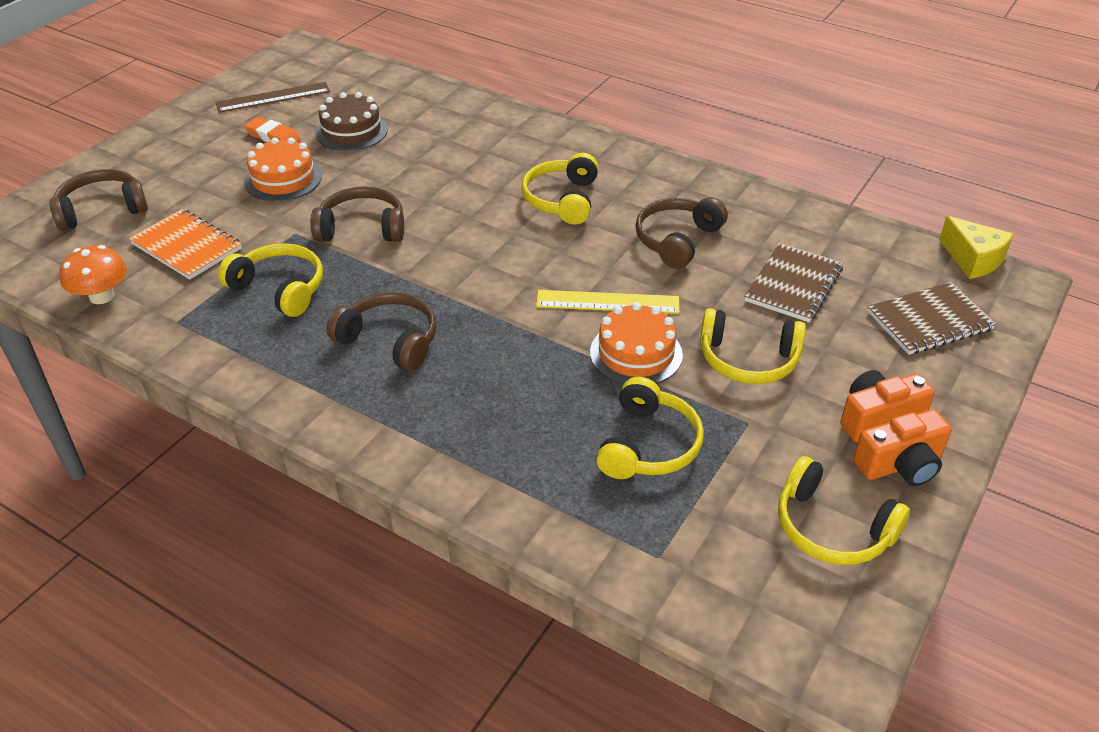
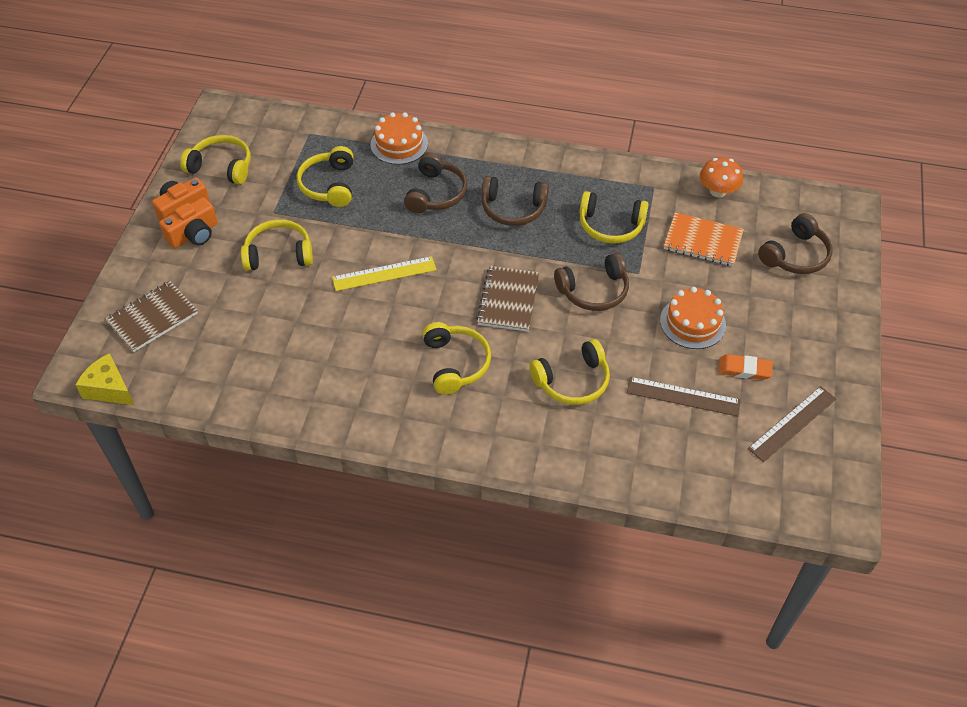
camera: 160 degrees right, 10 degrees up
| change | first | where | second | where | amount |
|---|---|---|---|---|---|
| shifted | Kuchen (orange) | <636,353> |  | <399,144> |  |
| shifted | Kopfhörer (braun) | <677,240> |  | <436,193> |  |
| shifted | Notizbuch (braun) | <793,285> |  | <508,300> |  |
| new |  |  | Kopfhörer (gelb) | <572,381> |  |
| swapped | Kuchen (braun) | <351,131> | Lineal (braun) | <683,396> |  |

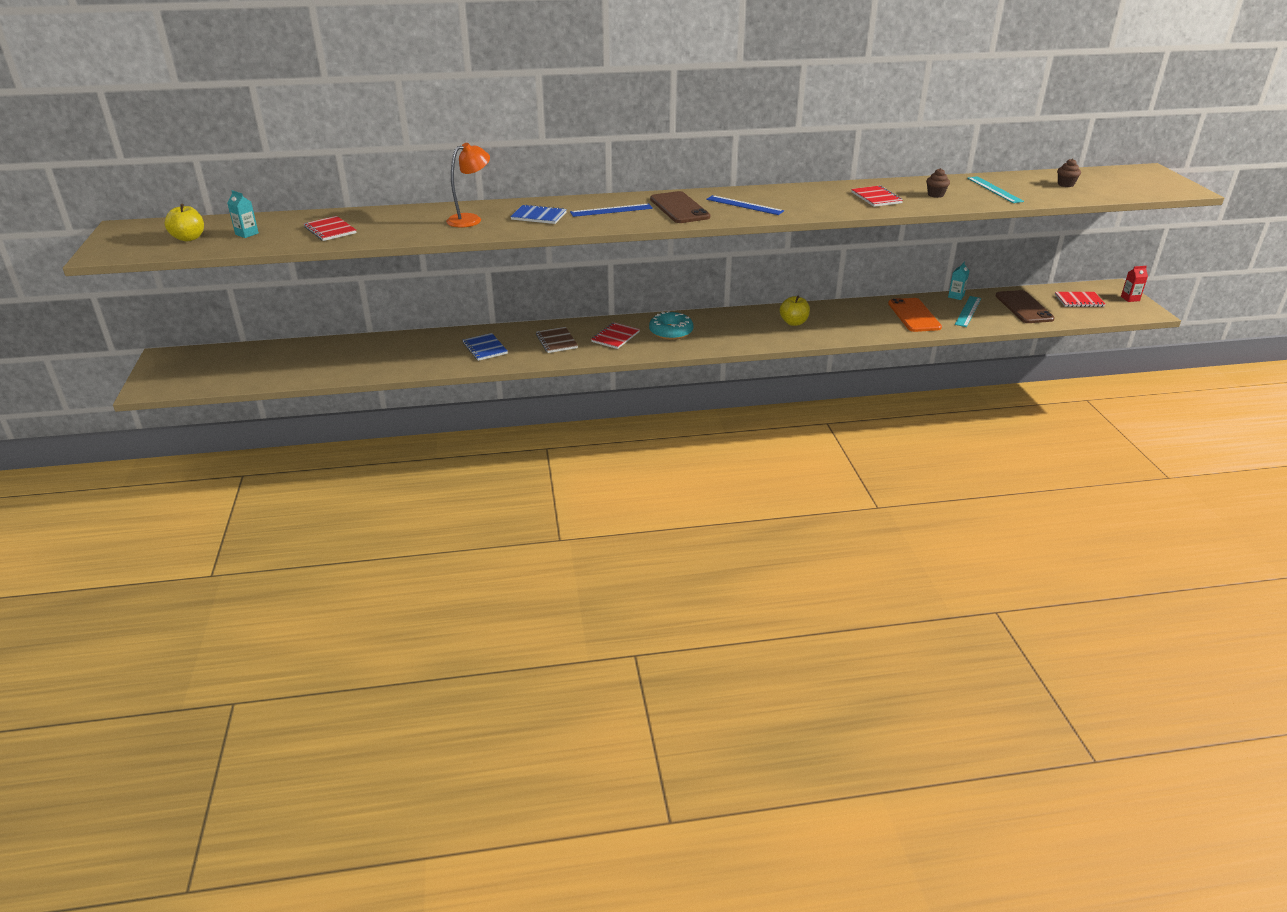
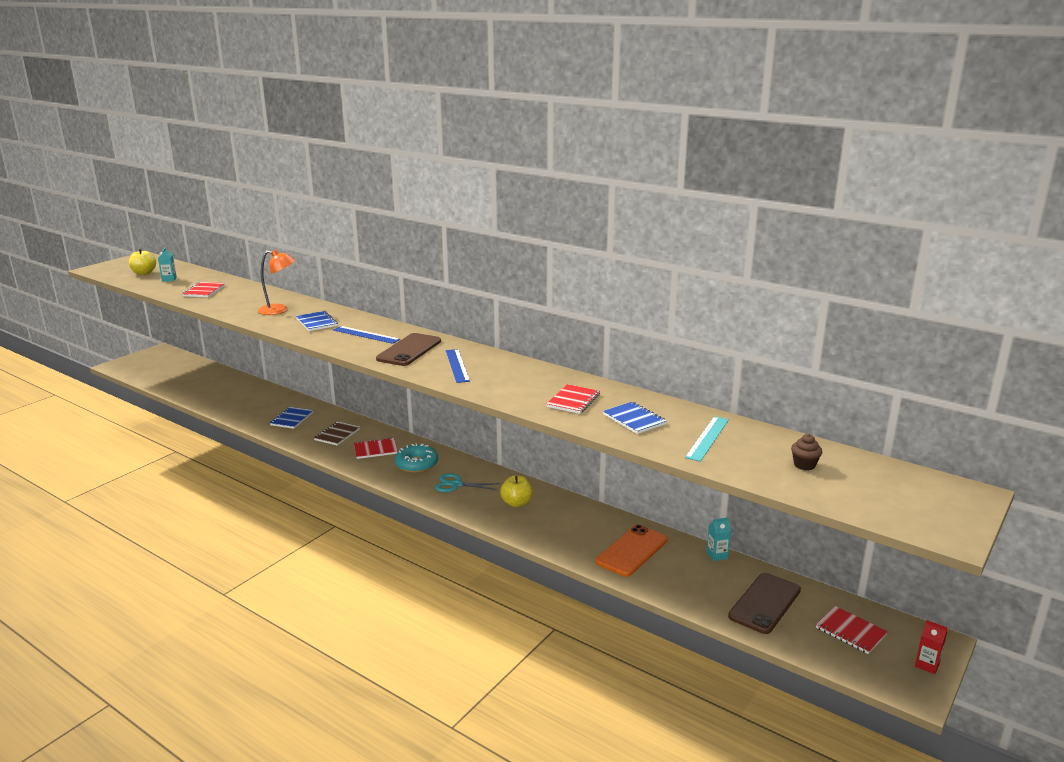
camera: 45 degrees right, 10 degrees down
| change | first | where | second | where | amount |
|---|---|---|---|---|---|
| new |  |  | Schere (türkis) | <456,484> |  |
| swapped | Muffin (braun) | <935,195> | Notizbuch (blau) | <634,419> |  |
| gone | Lineal (türkis) | <968,311> |  |  |  |

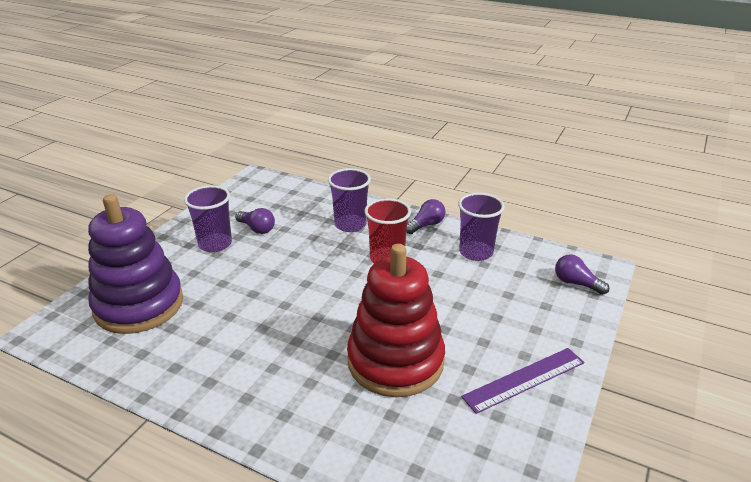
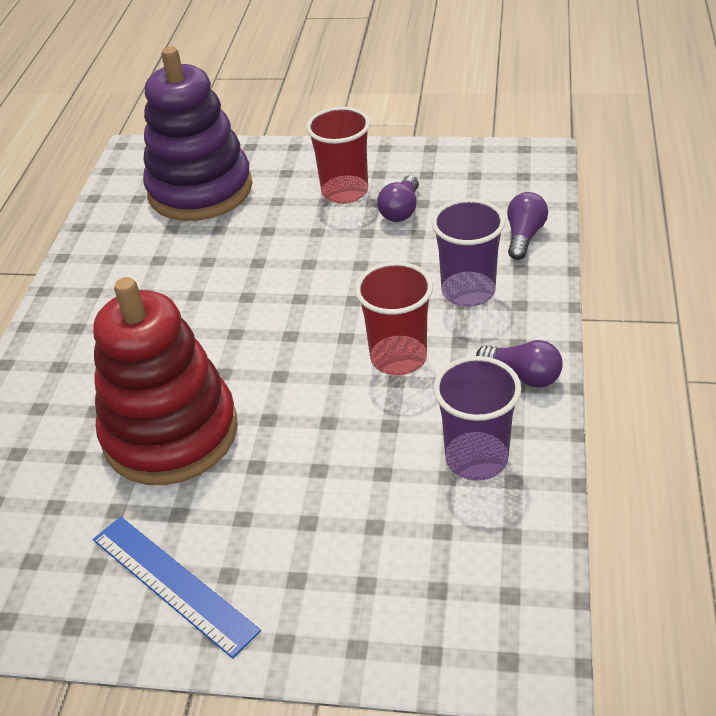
camera: 75 degrees right, 10 degrees up
| change | first | where | second | where | amount |
|---|---|---|---|---|---|
| repainted | Lineal (lila) | <524,379> | Lineal (blau) | <173,584> |  |
| repainted | Becher (lila) | <215,244> | Becher (rot) | <345,192> |  |
| shifted | Glühbirne (lila) | <576,283> |  | <524,236> |  |

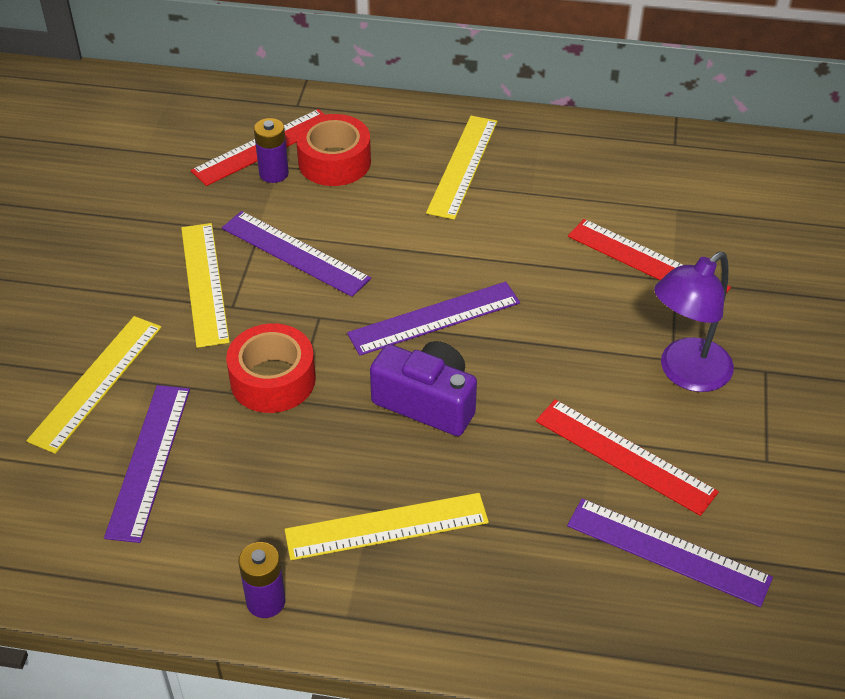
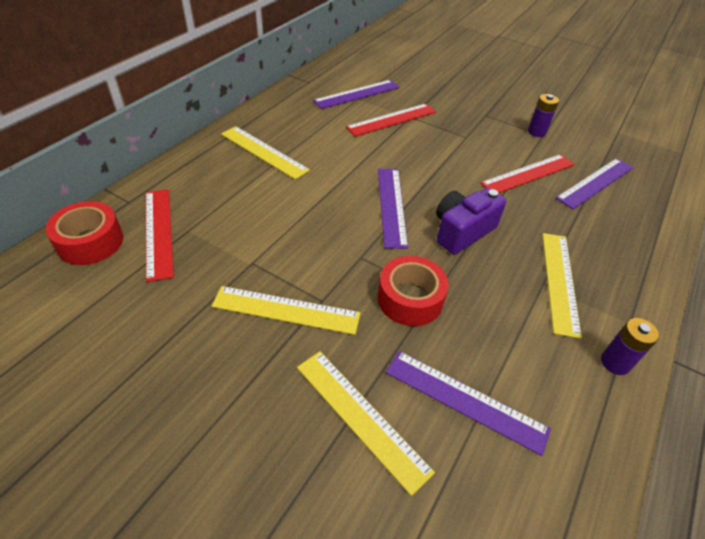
camera: 70 degrees left, 0 degrees up
| change | first | where | second | where | amount |
|---|---|---|---|---|---|
| shifted | Klebeband (rot) | <334,162> |  | <90,242> |  |
| shifted | Lineal (lila) | <295,253> |  | <357,94> |  |
| shifted | Batterie (lila) | <274,173> |  | <536,132> |  |
| gone | Lampe (lila) | <685,373> |  |  |  |

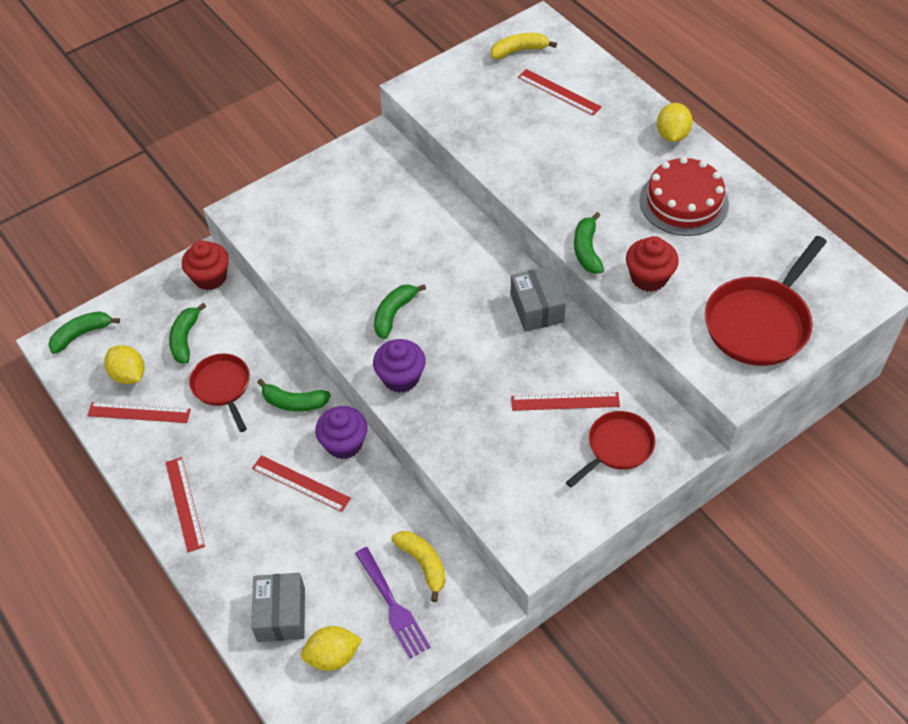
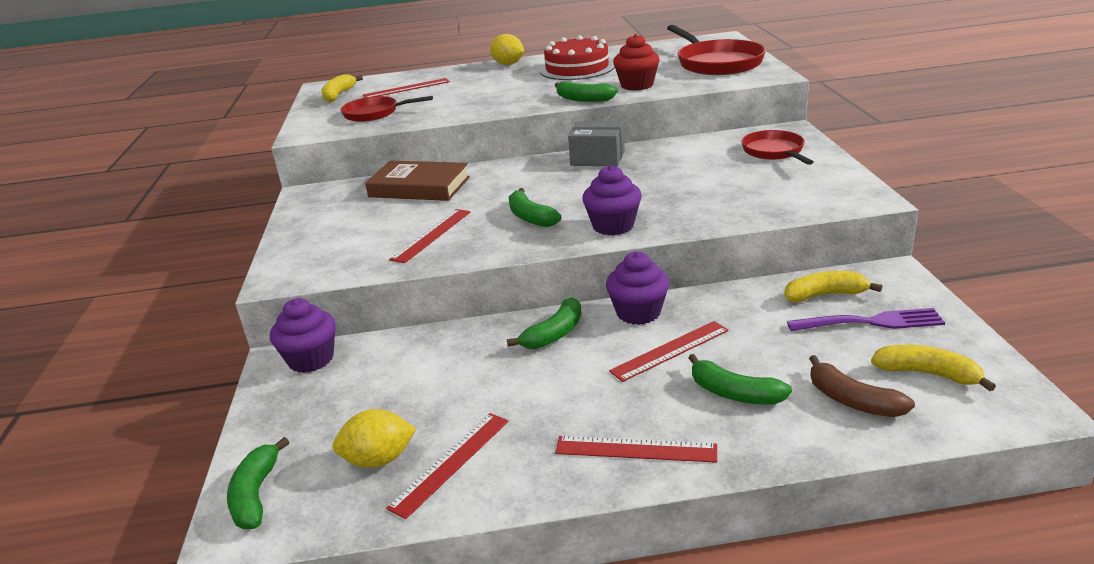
camera: 60 degrees left, 25 degrees down
| change | first | where | second | where | amount |
|---|---|---|---|---|---|
| repainted | Muffin (rot) | <210,277> | Muffin (lila) | <311,359> |  |
| shifted | Pfanne (rot) | <223,387> |  | <374,113> |  |
| new |  |  | Buch (braun) | <419,187> |  |
| shifted | Lineal (rot) | <565,401> |  | <432,235> |  |
| shifted | Banane (grün) | <185,339> |  | <734,393> |  |
| swapped | Schachtel (grau) | <281,614> | Banane (braun) | <852,401> |  |
| swapped | Zitrone (gelb) | <333,656> | Banane (gelb) | <927,374> |  |

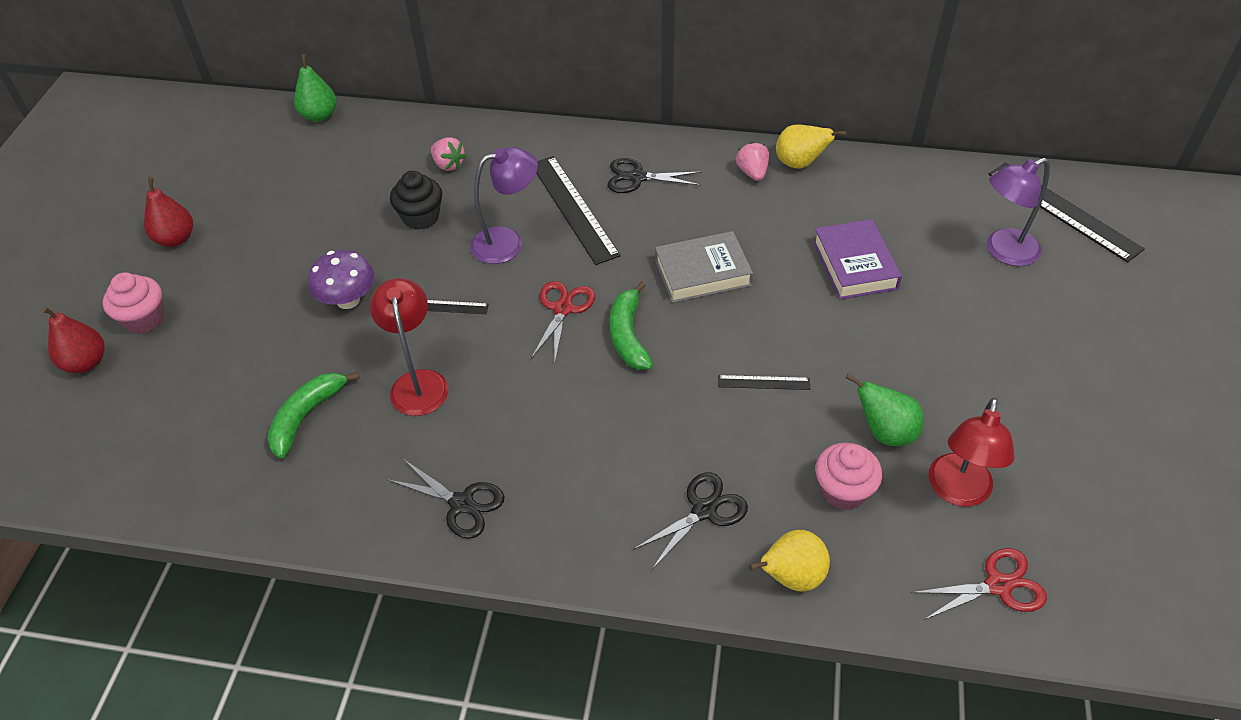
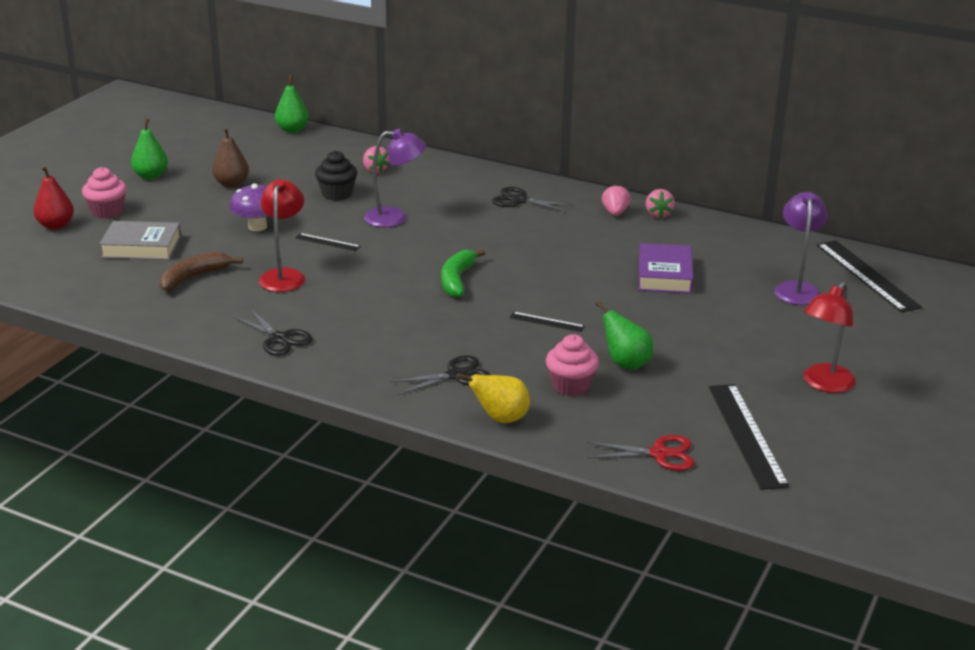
camera: 15 degrees right, 20 degrees down
| change | first | where | second | where | amount |
|---|---|---|---|---|---|
| shifted | Buch (grau) | <702,273> |  | <141,247> |  |
| repainted | Birne (rot) | <176,239> | Birne (grün) | <151,176> |  |
| repainted | Banane (grün) | <306,416> | Banane (braun) | <194,278> |  |
| new |  |  | Birne (braun) | <231,184> |  |
| swapped | Birne (gelb) | <800,164> | Erdbeere (rosa) | <658,214> |  |
| shifted | Lineal (schwarz) | <574,208> |  | <747,435> |  |
| rotated | Lampe (lila) | <1003,251> |  | <796,288> | 105 degrees clockwise |
| shifted | Lampe (rot) | <957,492> |  | <823,384> |  |
| gone | Schere (rot) | <563,309> |  |  |  |

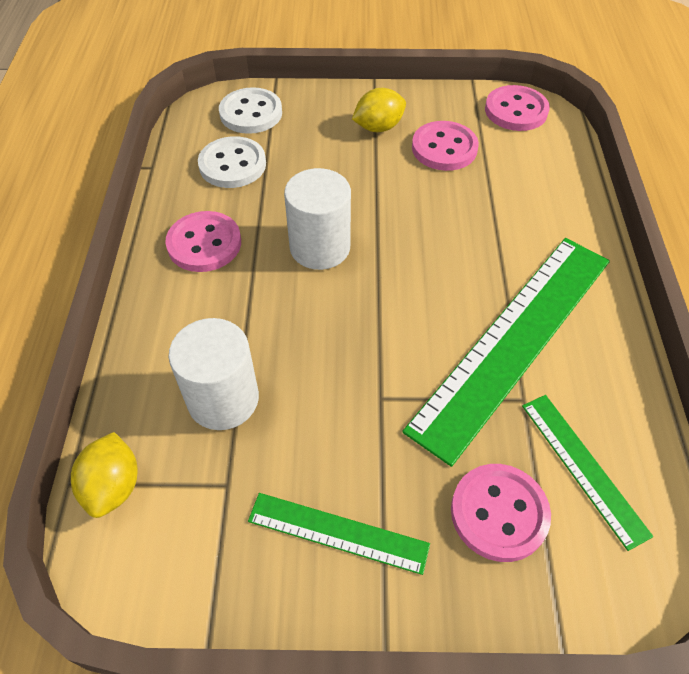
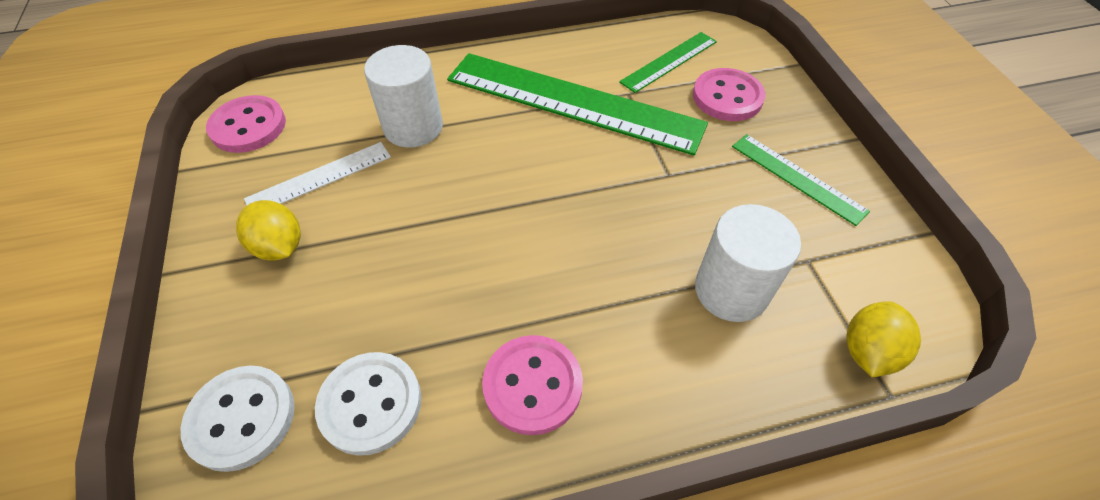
camera: 105 degrees left, 0 degrees up
| change | first | where | second | where | amount |
|---|---|---|---|---|---|
| swapped | Knopf (rosa) | <444,148> | Lineal (weiß) | <319,178> |  |
| shifted | Vollzylinder (weiß) | <320,247> |  | <413,127> |  |
| rotated | Lineal (grün) | <338,533> |  | <797,178> | 45 degrees counterclockwise |
| rotated | Zitrone (gelb) | <113,486> |  | <867,351> | 45 degrees counterclockwise |

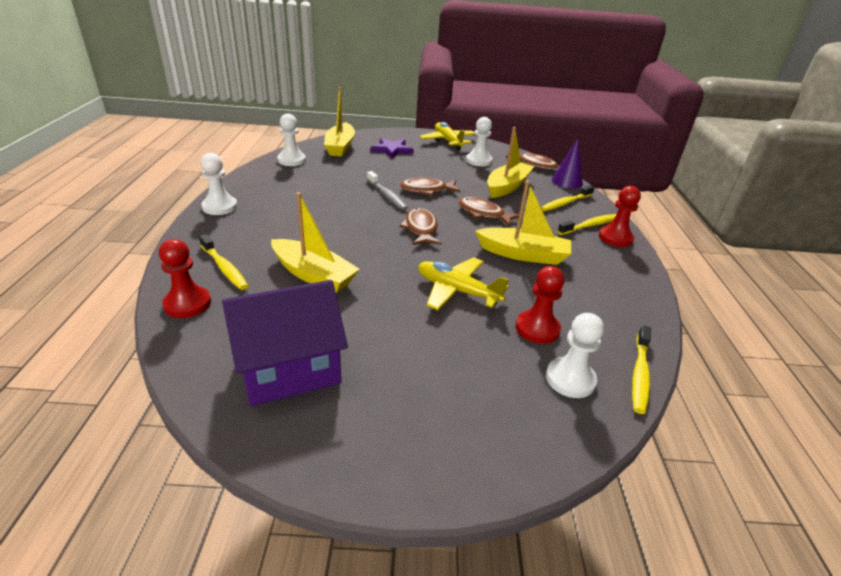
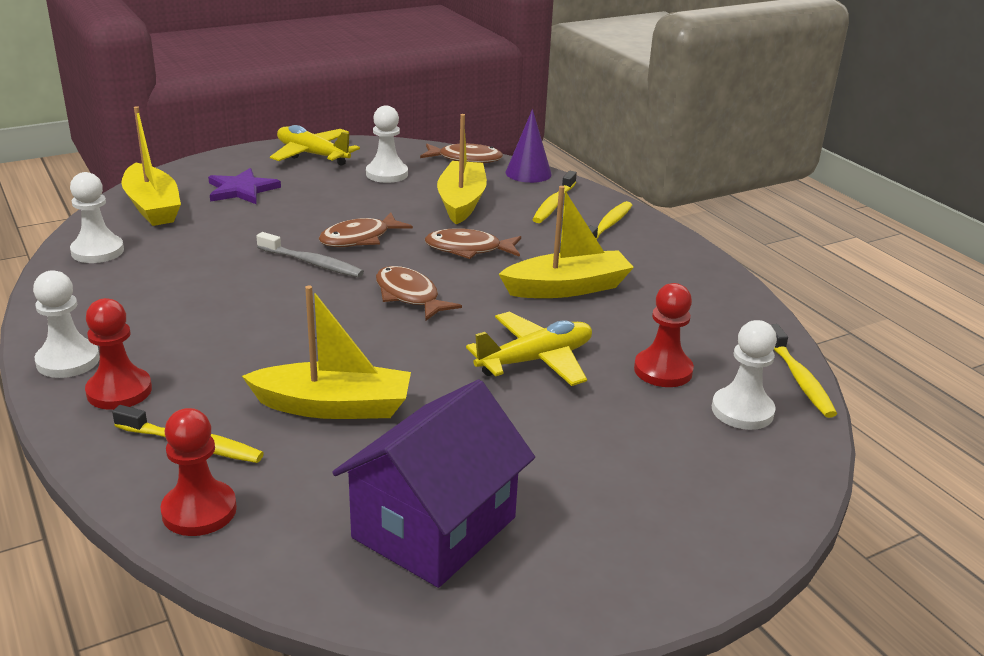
camera: 30 degrees left, 5 degrees down
| change | first | where | second | where | amount |
|---|---|---|---|---|---|
| shifted | Bauer (rot) | <615,238> |  | <119,391> |  |
| rotated | Flugzeug (gelb) | <457,291> |  | <535,360> | 150 degrees clockwise |

